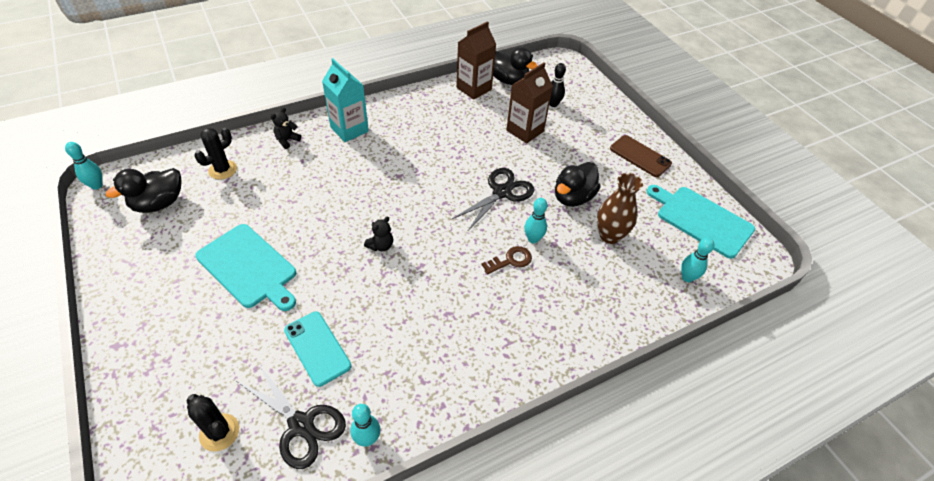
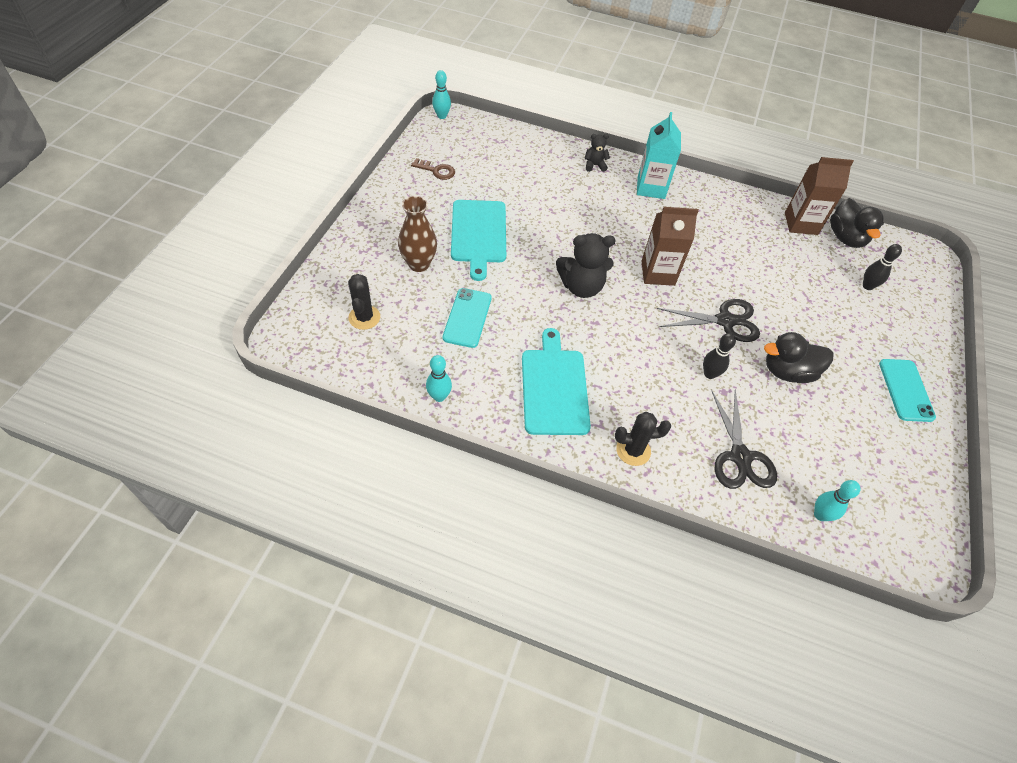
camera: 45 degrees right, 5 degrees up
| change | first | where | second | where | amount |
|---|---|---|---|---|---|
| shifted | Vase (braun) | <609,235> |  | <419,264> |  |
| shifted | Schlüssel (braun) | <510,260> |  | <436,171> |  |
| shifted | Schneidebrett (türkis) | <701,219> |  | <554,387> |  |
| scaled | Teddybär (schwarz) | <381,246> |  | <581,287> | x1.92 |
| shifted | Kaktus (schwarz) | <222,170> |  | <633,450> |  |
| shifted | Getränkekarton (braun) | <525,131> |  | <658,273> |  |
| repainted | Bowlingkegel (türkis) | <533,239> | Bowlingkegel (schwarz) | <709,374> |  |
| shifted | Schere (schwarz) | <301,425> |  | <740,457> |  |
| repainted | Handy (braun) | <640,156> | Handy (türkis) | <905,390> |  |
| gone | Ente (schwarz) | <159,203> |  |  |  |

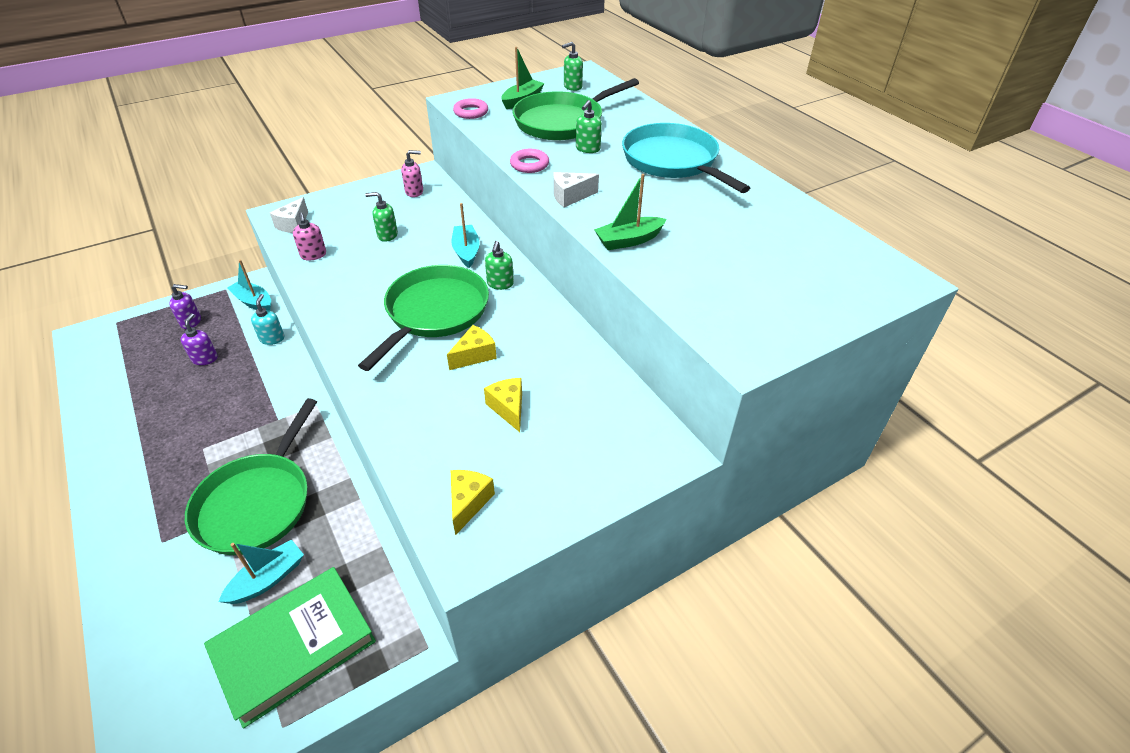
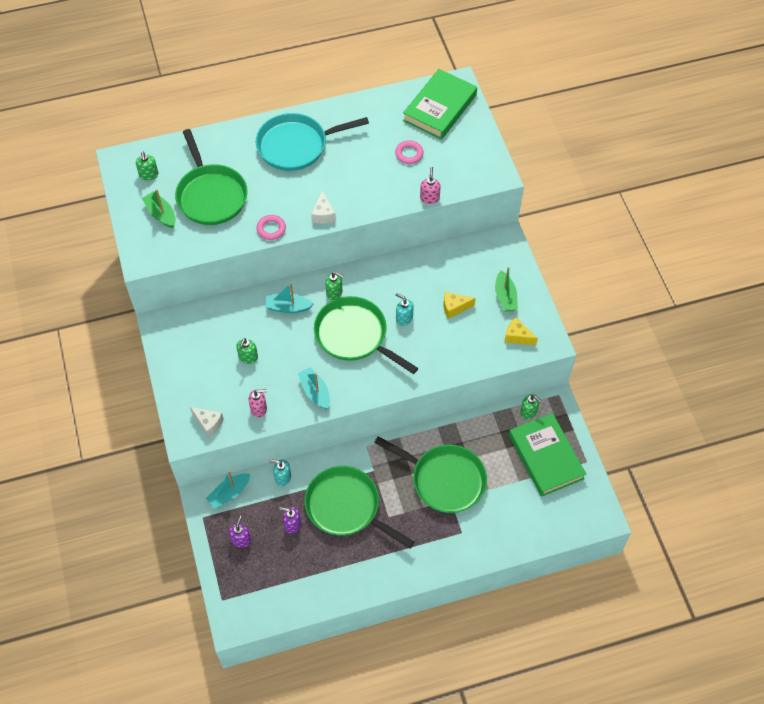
camera: 75 degrees left, 15 degrees up
| change | first | where | second | where | amount |
|---|---|---|---|---|---|
| shifted | Boot (türkis) | <268,579> |  | <315,392> |  |
| new |  |  | Pfanne (grün) | <346,507> |  |
| shifted | Ring (rosa) | <471,112> |  | <409,154> |  |
| swapped | Käse (gelb) | <474,355> | Seifenspender (türkis) | <404,318> |  |
| new |  |  | Buch (grün) | <440,108> |  |
| shifted | Seifenspender (rosa) | <414,192> |  | <429,198> |  |
| shifted | Boot (grün) | <629,240> |  | <505,297> |  |
| shifted | Seifenspender (grün) | <587,149> |  | <528,412> |  |

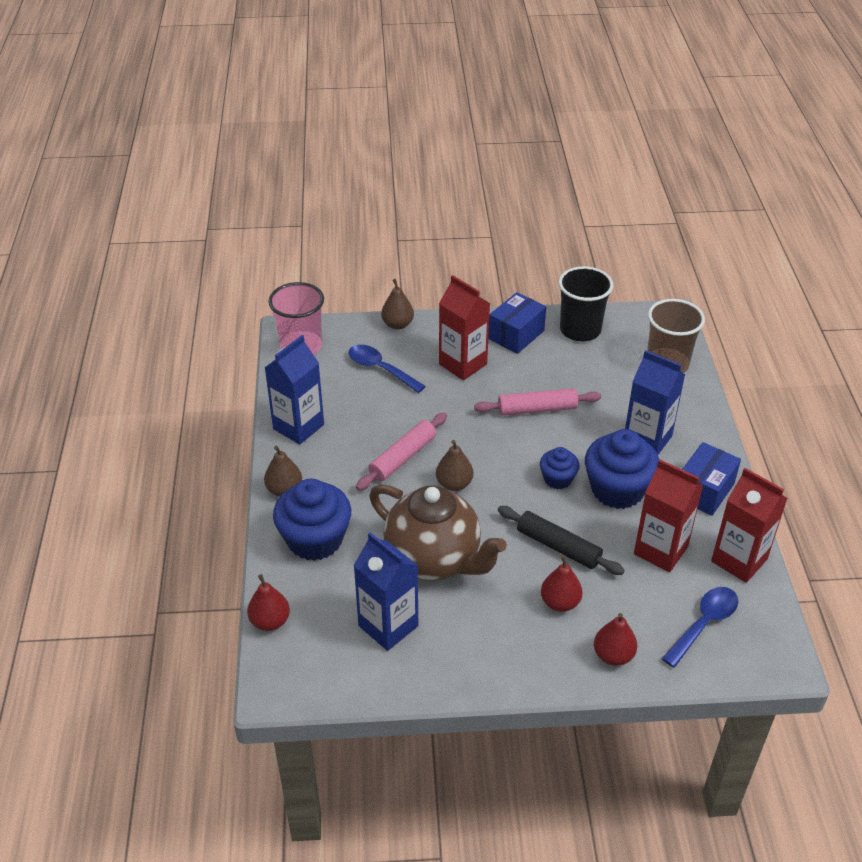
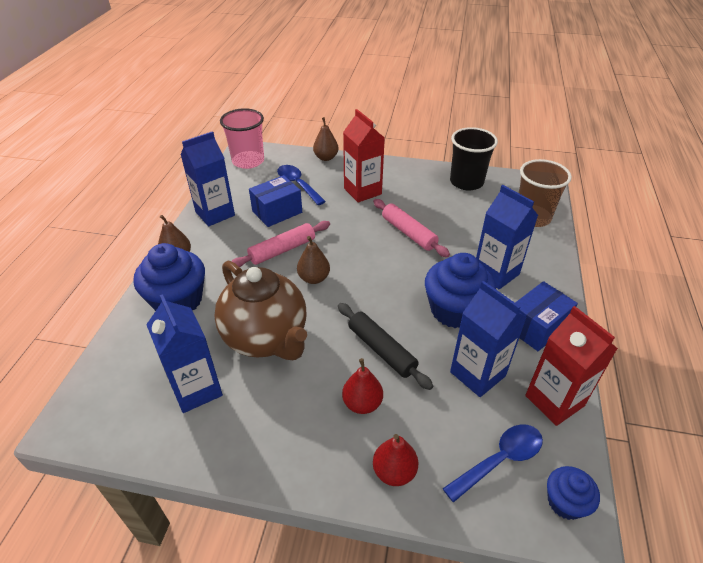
camera: 15 degrees right, 0 degrees up
| change | first | where | second | where | amount |
|---|---|---|---|---|---|
| shifted | Schachtel (blau) | <516,335> |  | <277,212> |  |
| rotated | Nudelholz (rosa) | <537,409> |  | <408,233> | 45 degrees clockwise |
| repainted | Getränkekarton (rot) | <660,550> | Getränkekarton (blau) | <477,374> |  |
| shifted | Muffin (blau) | <557,479> |  | <565,502> |  |
| gone | Birne (rot) | <270,621> |  |  |  |

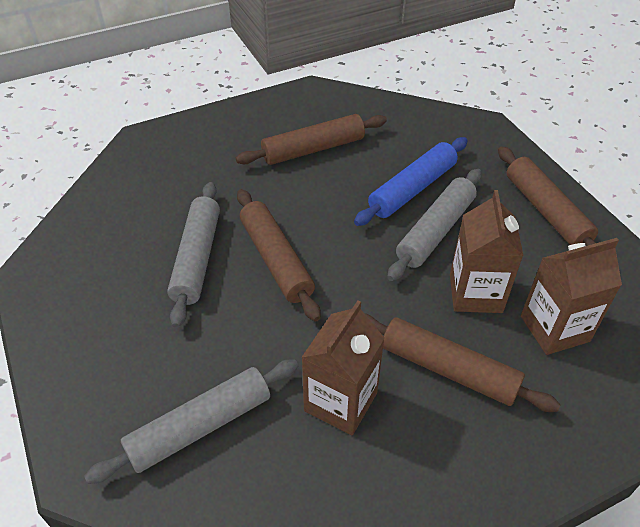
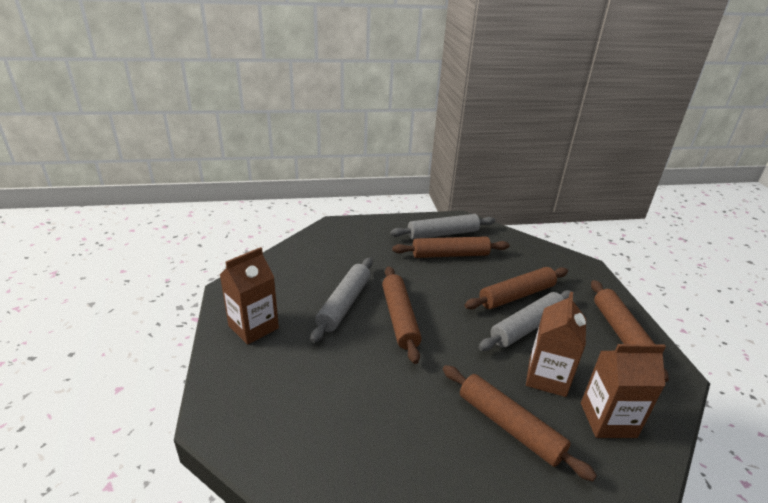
camera: 15 degrees right, 15 degrees down
| change | first | where | second | where | amount |
|---|---|---|---|---|---|
| shifted | Getränkekarton (braun) | <340,402> |  | <253,327> |  |
| shifted | Nudelholz (grau) | <200,427> |  | <443,234> |  |
| repainted | Nudelholz (blau) | <412,189> | Nudelholz (braun) | <517,295> |  |

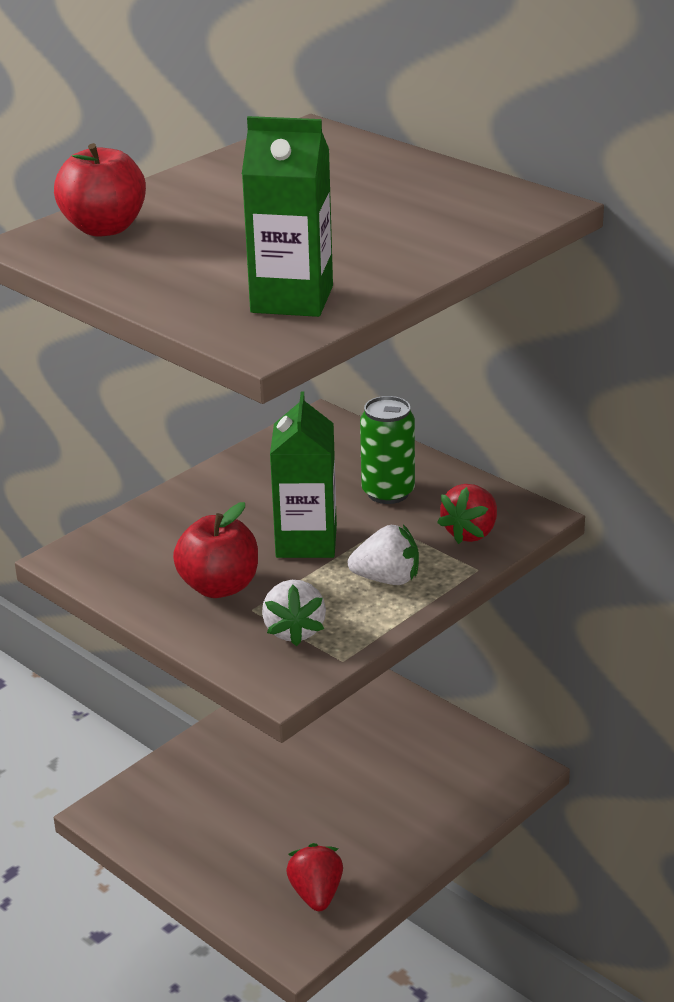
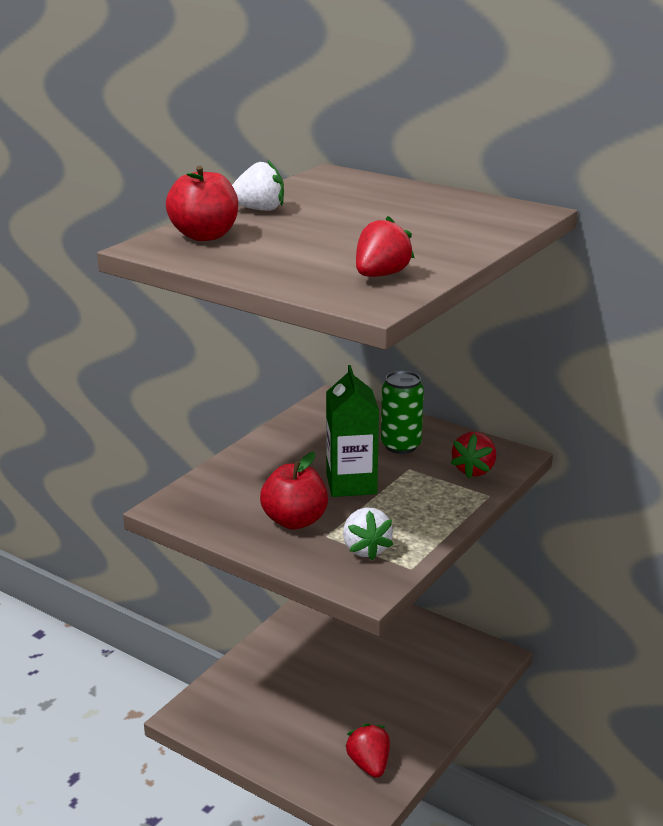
camera: 10 degrees left, 5 degrees down
| change | first | where | second | where | amount |
|---|---|---|---|---|---|
| shifted | Erdbeere (weiß) | <387,579> |  | <259,209> |  |
| swapped | Getränkekarton (grün) | <292,299> | Erdbeere (rot) | <380,275> |  |

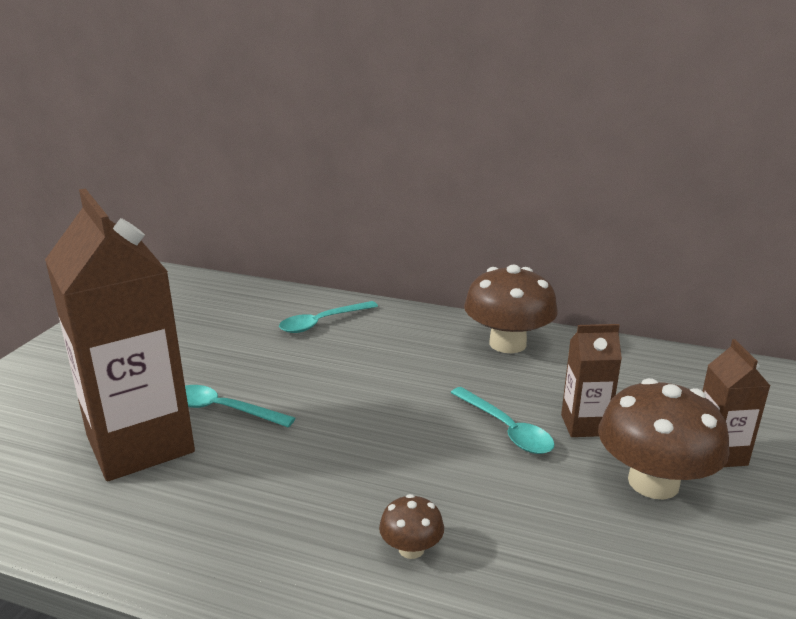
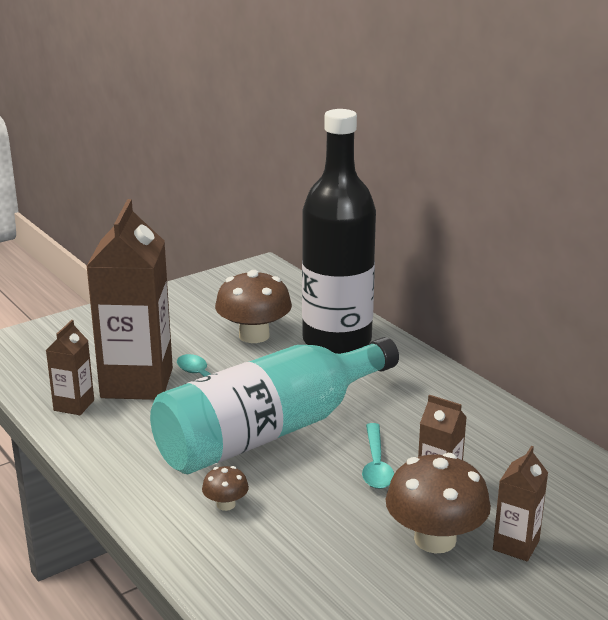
camera: 35 degrees right, 0 degrees up
| change | first | where | second | where | amount |
|---|---|---|---|---|---|
| new |  |  | Getränkekarton (braun) | <74,405> |  |
| new |  |  | Flasche (türkis) | <270,431> |  |
| shifted | Pilz (braun) | <507,343> |  | <254,335> |  |
| swapped | Löffel (türkis) | <322,322> | Flasche (schwarz) | <337,341> |  |

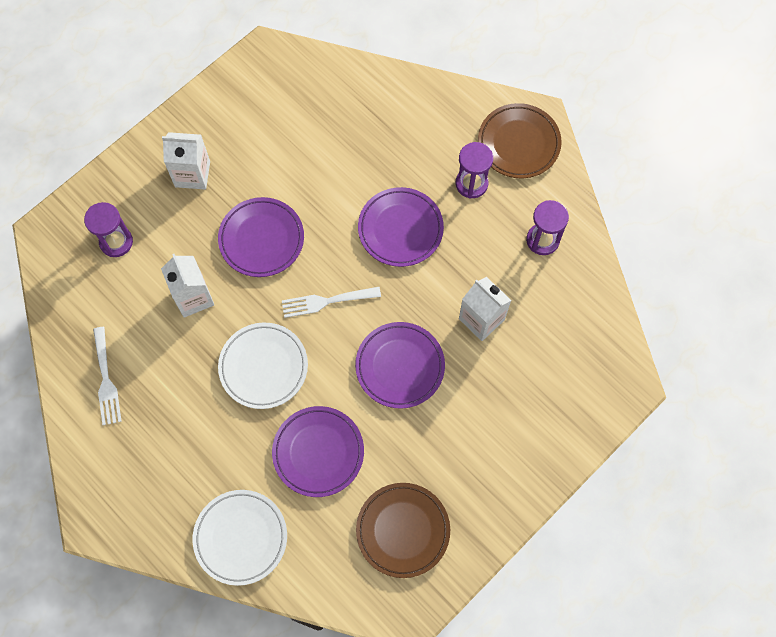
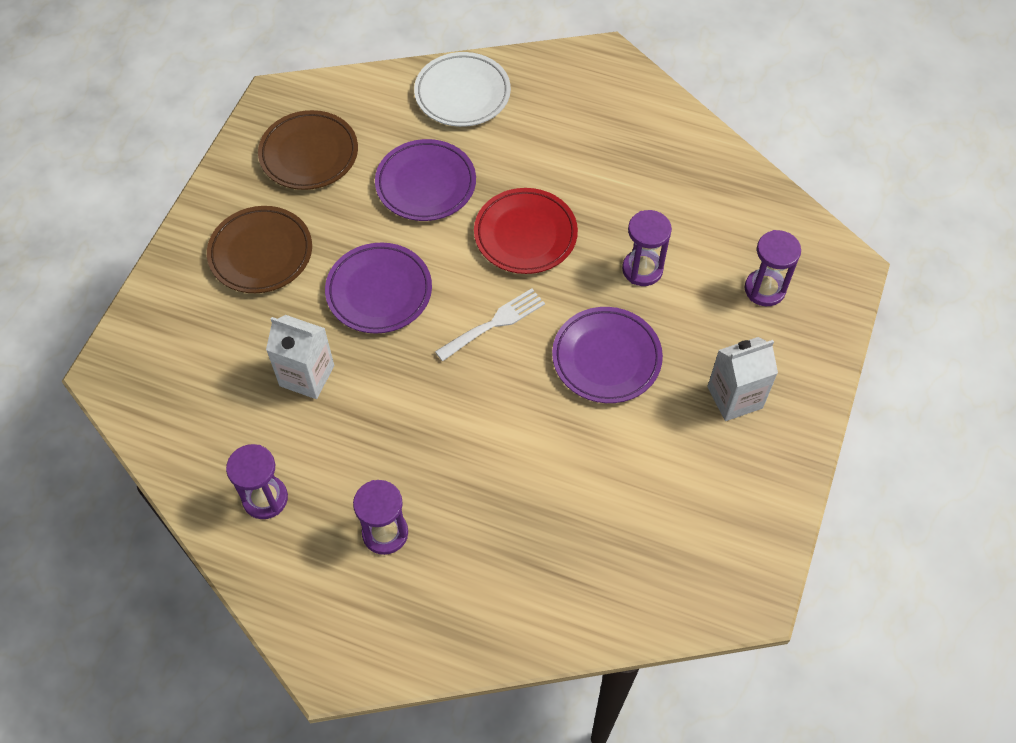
camera: 155 degrees right, 10 degrees down
| change | first | where | second | where | amount |
|---|---|---|---|---|---|
| shifted | Teller (braun) | <518,143> |  | <261,253> |  |
| repainted | Teller (weiß) | <263,367> | Teller (rot) | <525,235> |  |
| swapped | Getränkekarton (weiß) | <193,297> | Sanduhr (lila) | <642,269> |  |
| gone | Gabel (weiß) | <106,380> |  |  |  |
| gone | Teller (lila) | <400,229> |  |  |  |

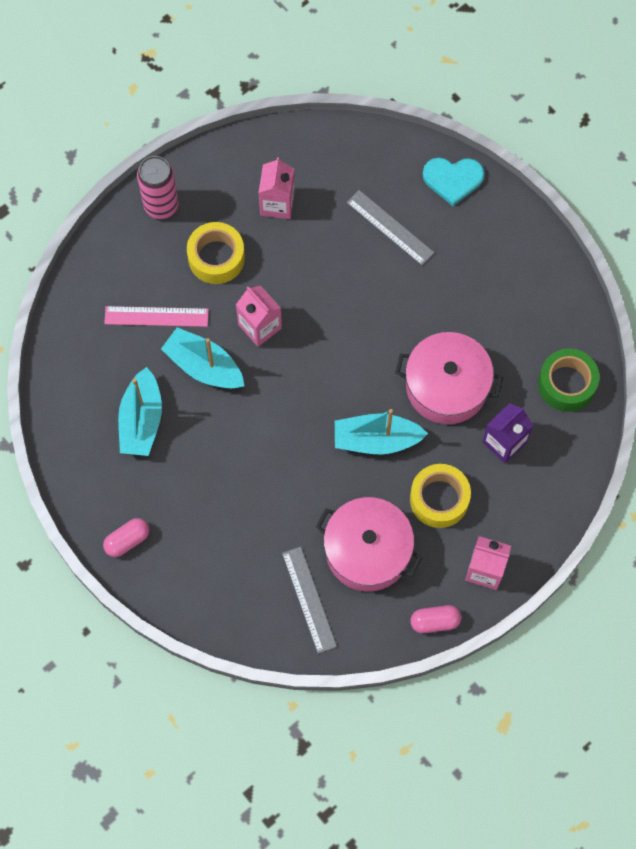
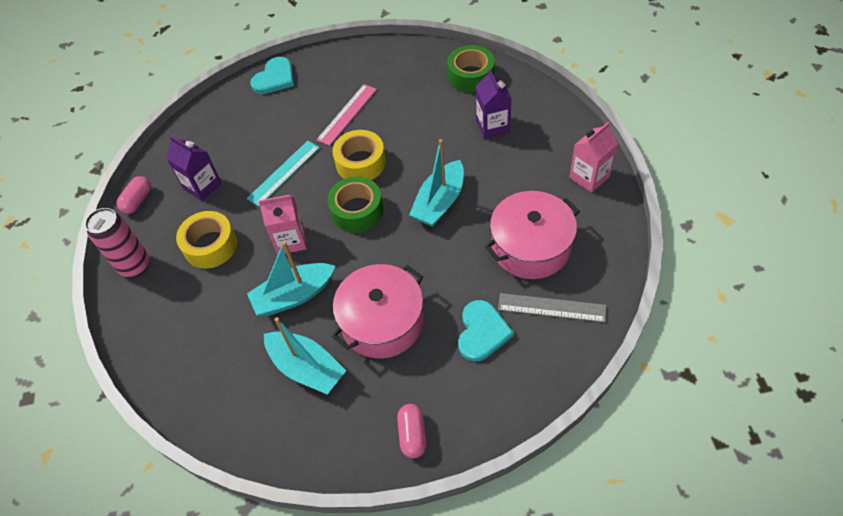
camera: 55 degrees left, 15 degrees down
| change | first | where | second | where | amount |
|---|---|---|---|---|---|
| shifted | Kapsel (rosa) | <435,621> |  | <138,201> |  |
| repainted | Getränkekarton (rosa) | <277,203> | Getränkekarton (lila) | <202,186> |  |
| new |  |  | Lineal (türkis) | <284,173> |  |
| shifted | Lineal (rosa) | <156,316> |  | <347,114> |  |
| new |  |  | Klebeband (grün) | <357,211> |  |
| shifted | Klebeband (gelb) | <439,499> |  | <360,163> |  |
| shifted | Kochtopf (rosa) | <446,386> |  | <382,322> |  |
| new |  |  | Herz (türkis) | <482,332> |  |
| gone | Lineal (grau) | <390,227> |  |  |  |

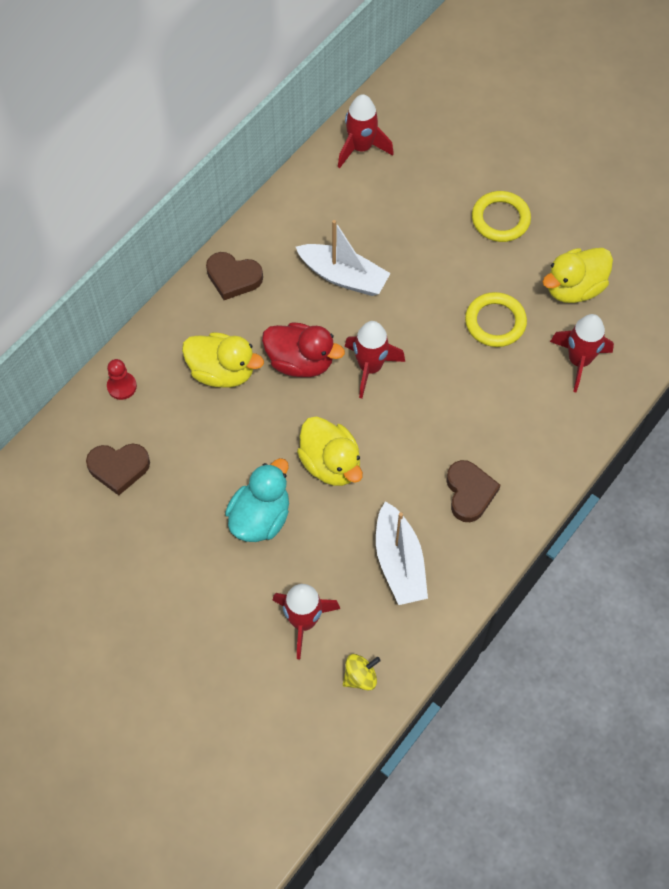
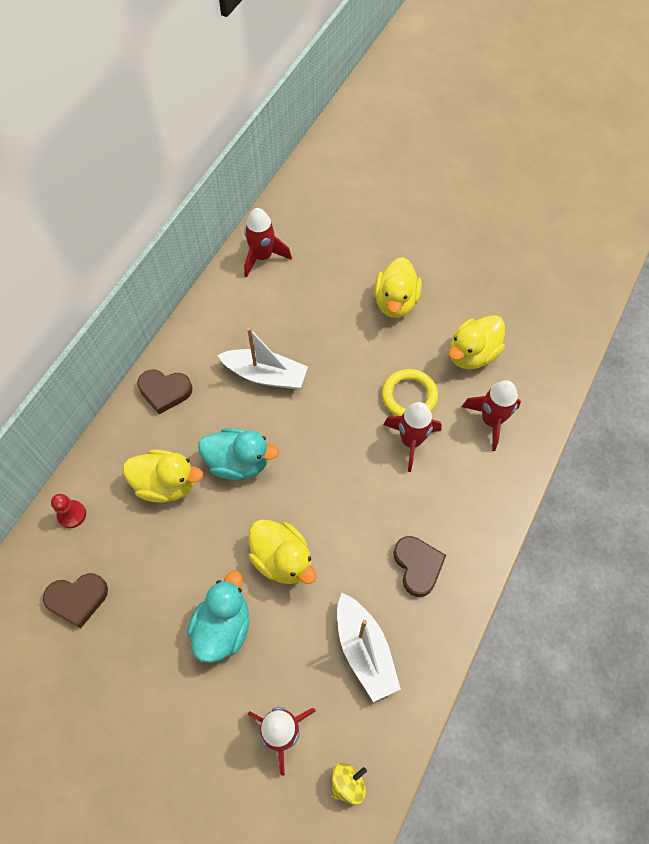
camera: 10 degrees left, 0 degrees up
| change | first | where | second | where | amount |
|---|---|---|---|---|---|
| repainted | Ente (rot) | <300,362> | Ente (türkis) | <238,462> |  |
| swapped | Ring (gelb) | <500,219> | Ente (gelb) | <395,302> |  |
| shifted | Rakete (rot) | <370,367> |  | <411,441> |  |

